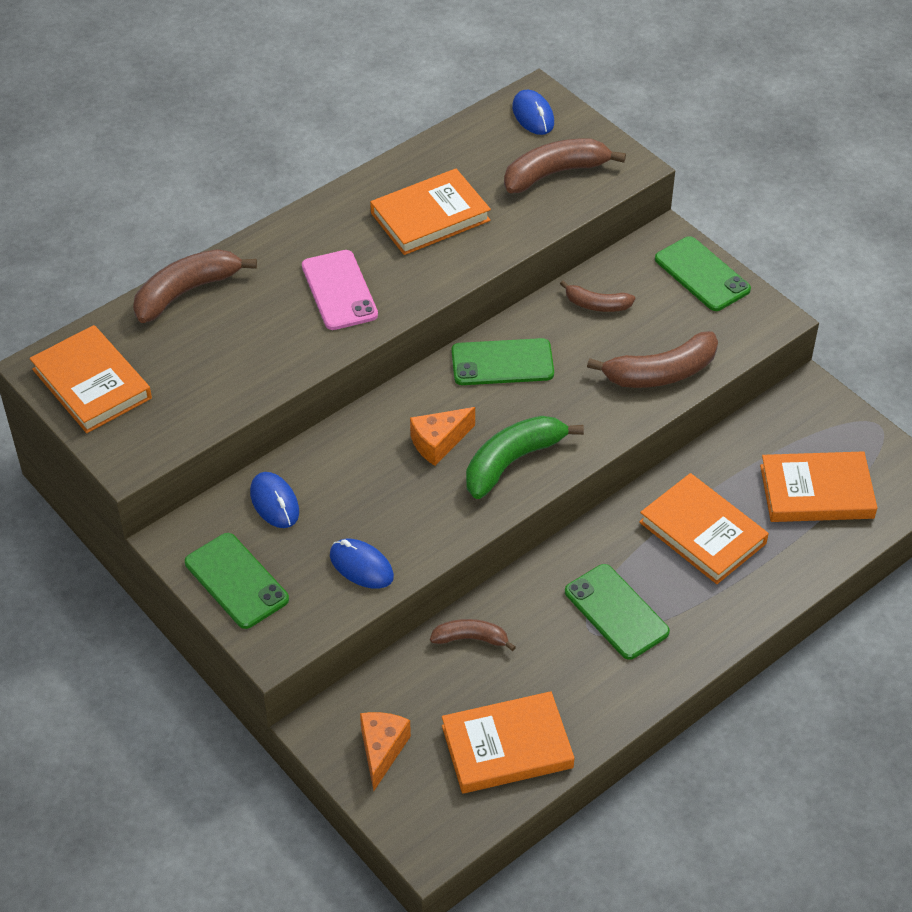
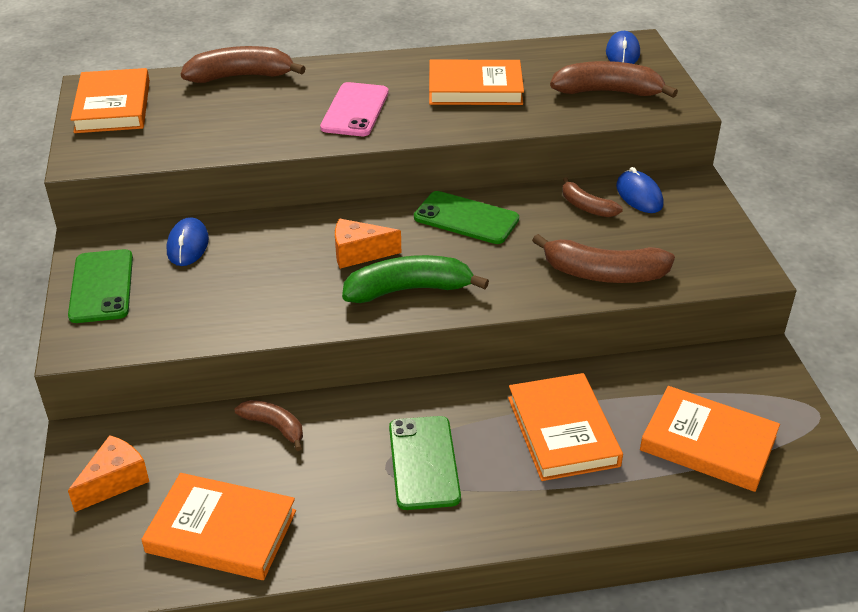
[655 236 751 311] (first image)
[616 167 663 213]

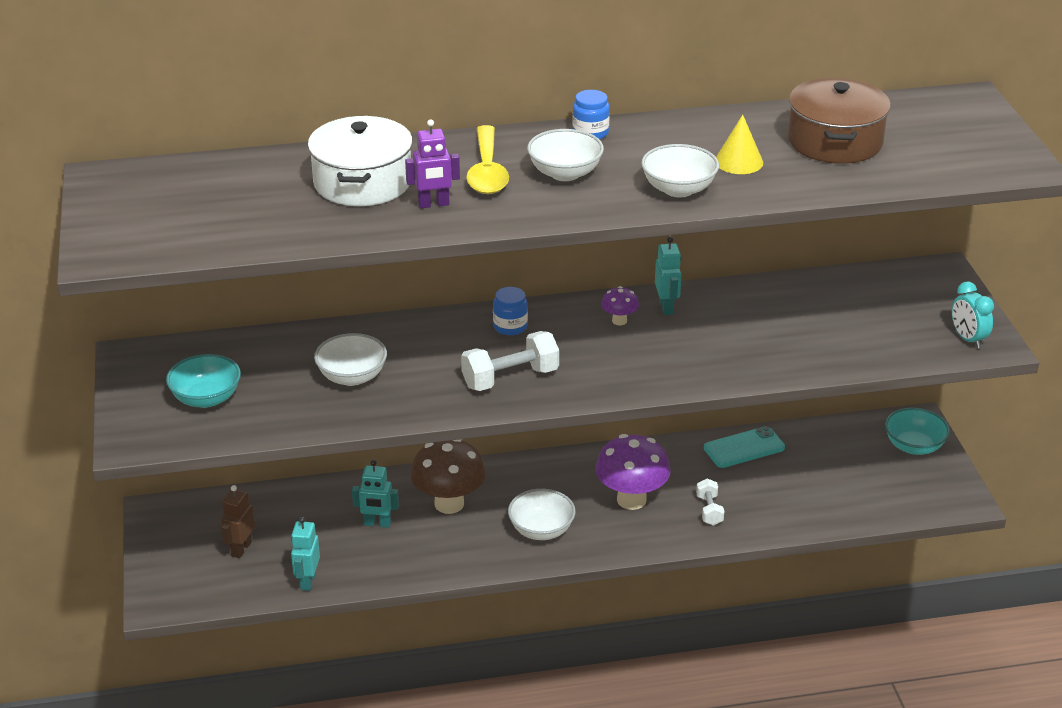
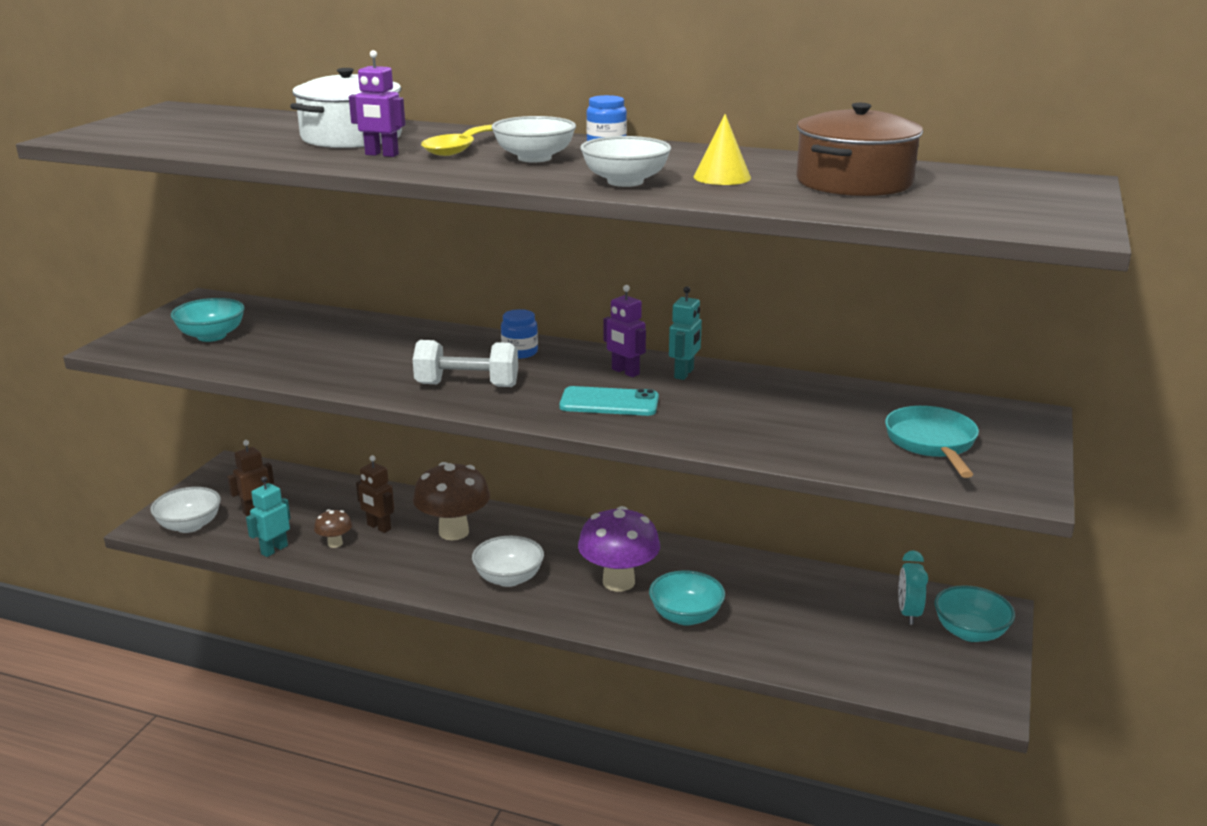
[314 509 352 548]
[885 406 979 478]
[150 487 221 533]
[559 386 659 416]
[898 550 928 625]
[604 285 646 377]
[649 570 725 625]
[356 455 394 533]

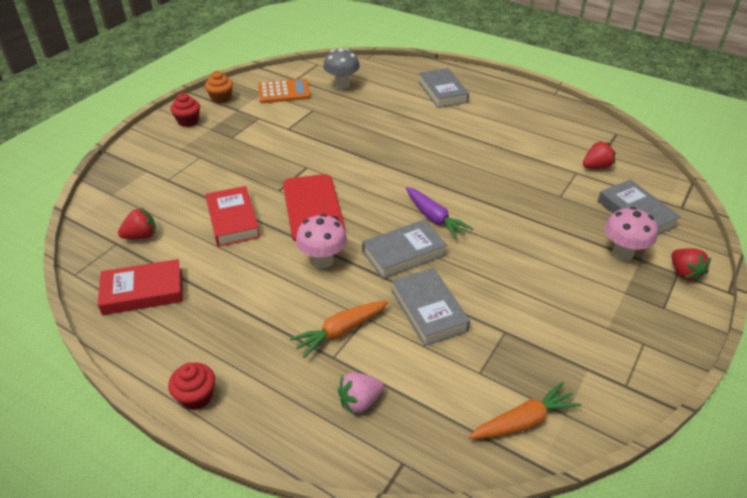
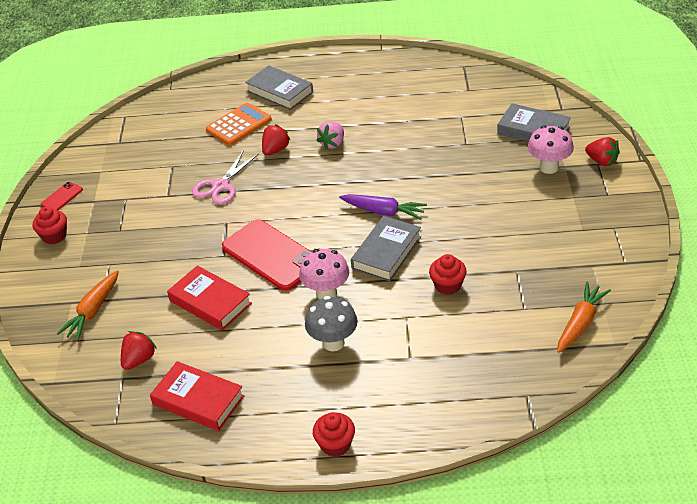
[192 150 259 204]
[206 103 272 146]
[57 270 119 340]
[305 296 358 351]
[316 122 344 150]
[262 124 291 155]
[41 182 83 210]
[429 254 467 295]
[150 361 244 431]

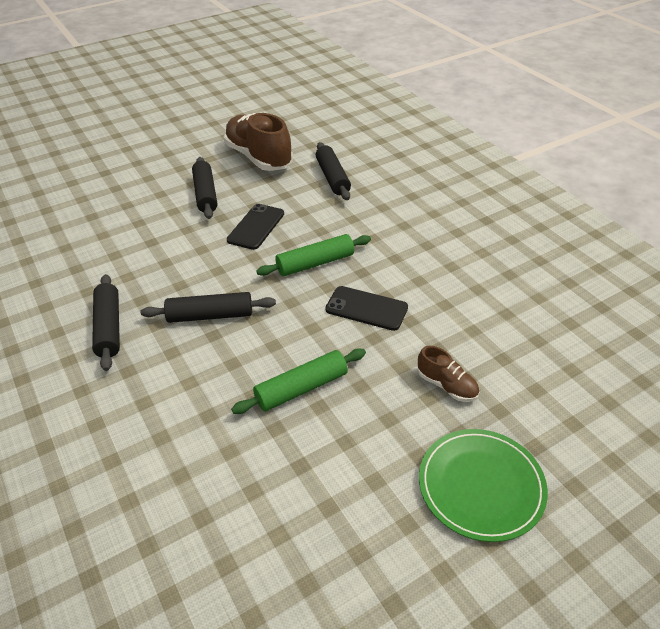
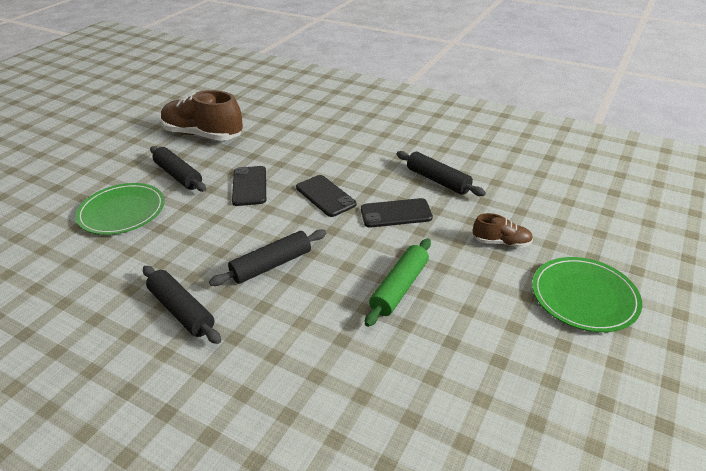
[75 183 165 235]
[397 151 486 196]
[296 175 356 217]

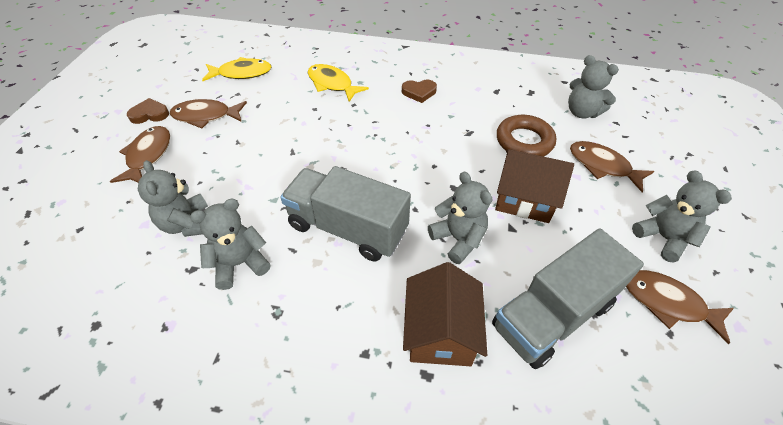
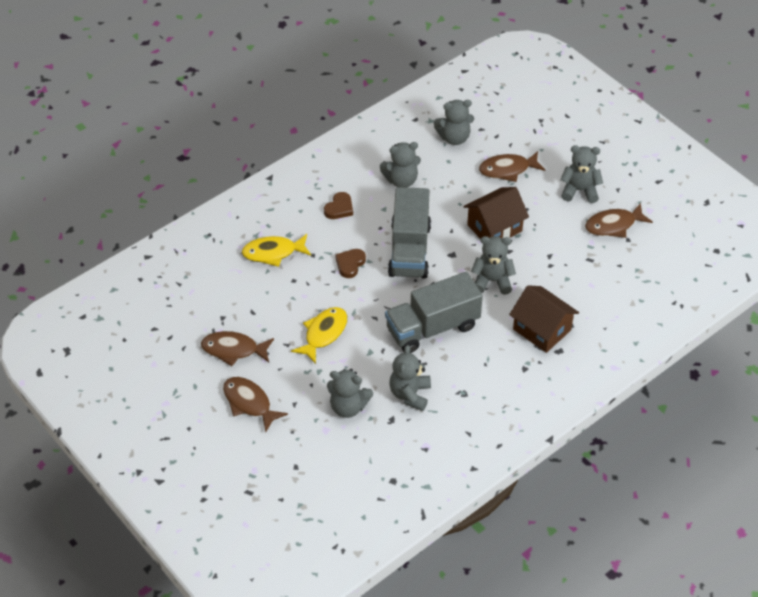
[497 115 556 157] (first image)
[380 142 421 188]
[335 249 366 278]
[291 307 347 364]
[388 187 431 279]
[201 331 274 366]

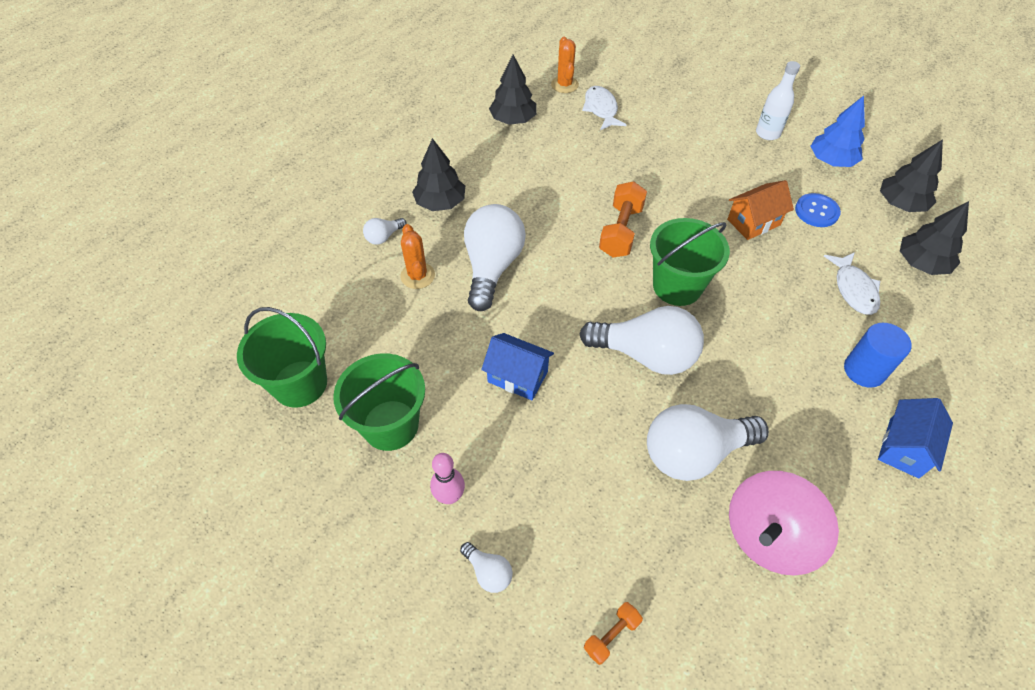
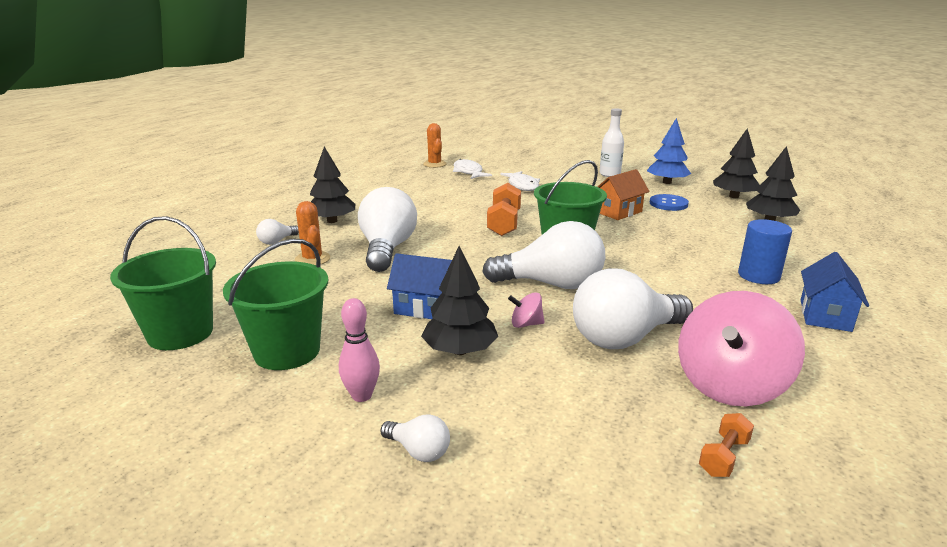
[508 292 545 328]
[421 246 498 355]
[699 413 754 477]
[500 171 540 191]

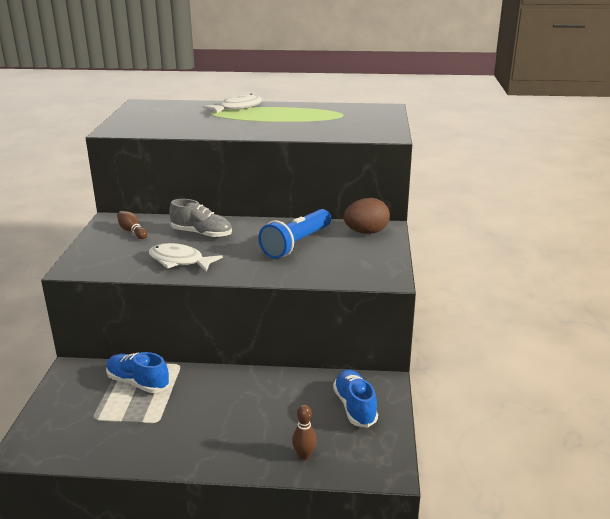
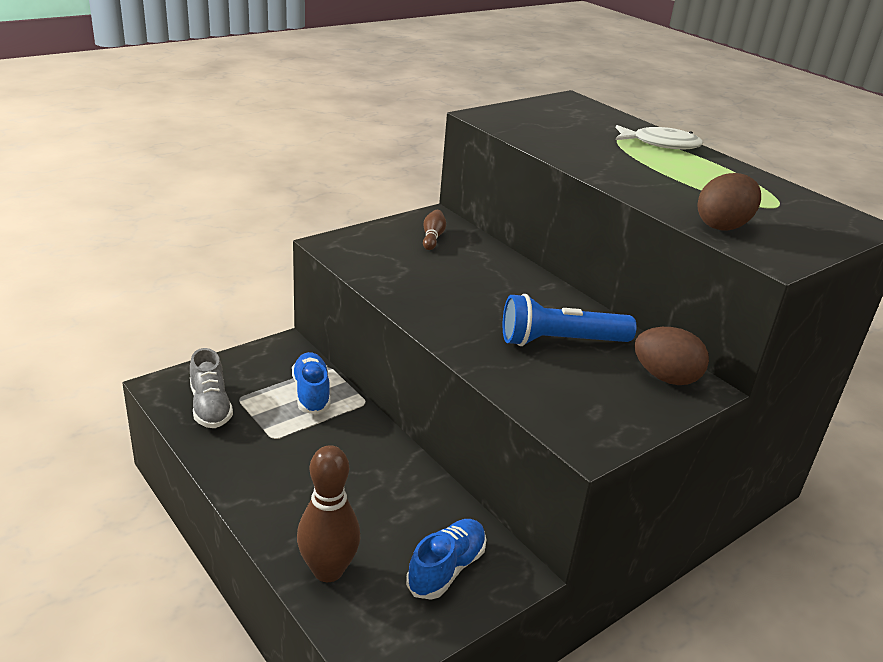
[149 243 223 272] (first image)
[697 173 761 231]
[190 348 233 428]
[297 445 360 582]

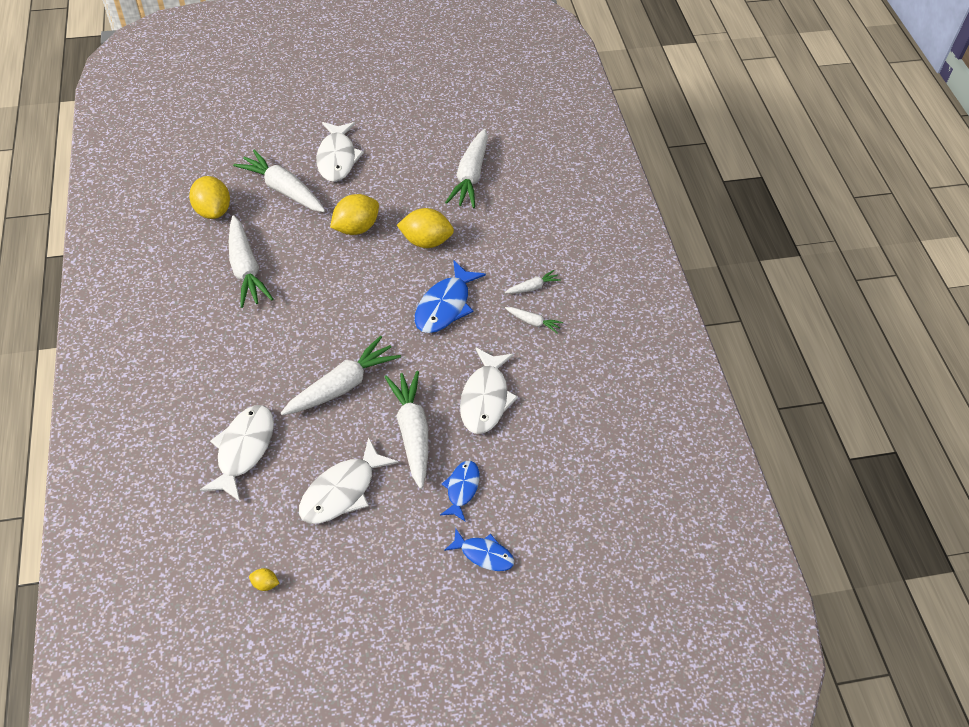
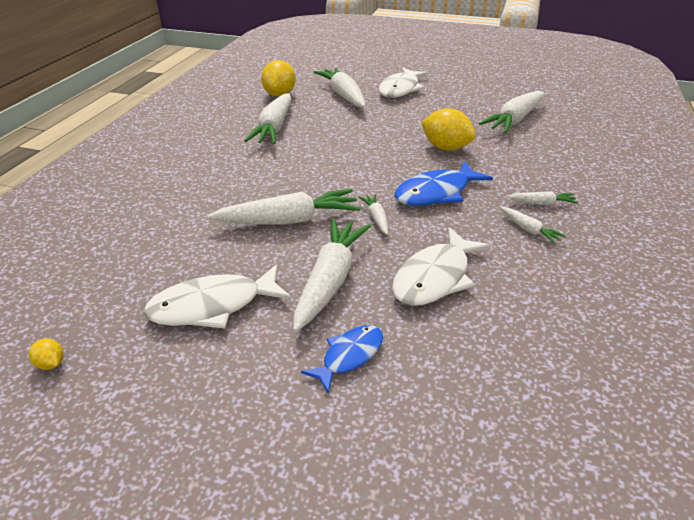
[200 405 274 501] (first image)
[330 194 379 235] (first image)
[444 529 514 571] (first image)
[359 194 388 235]

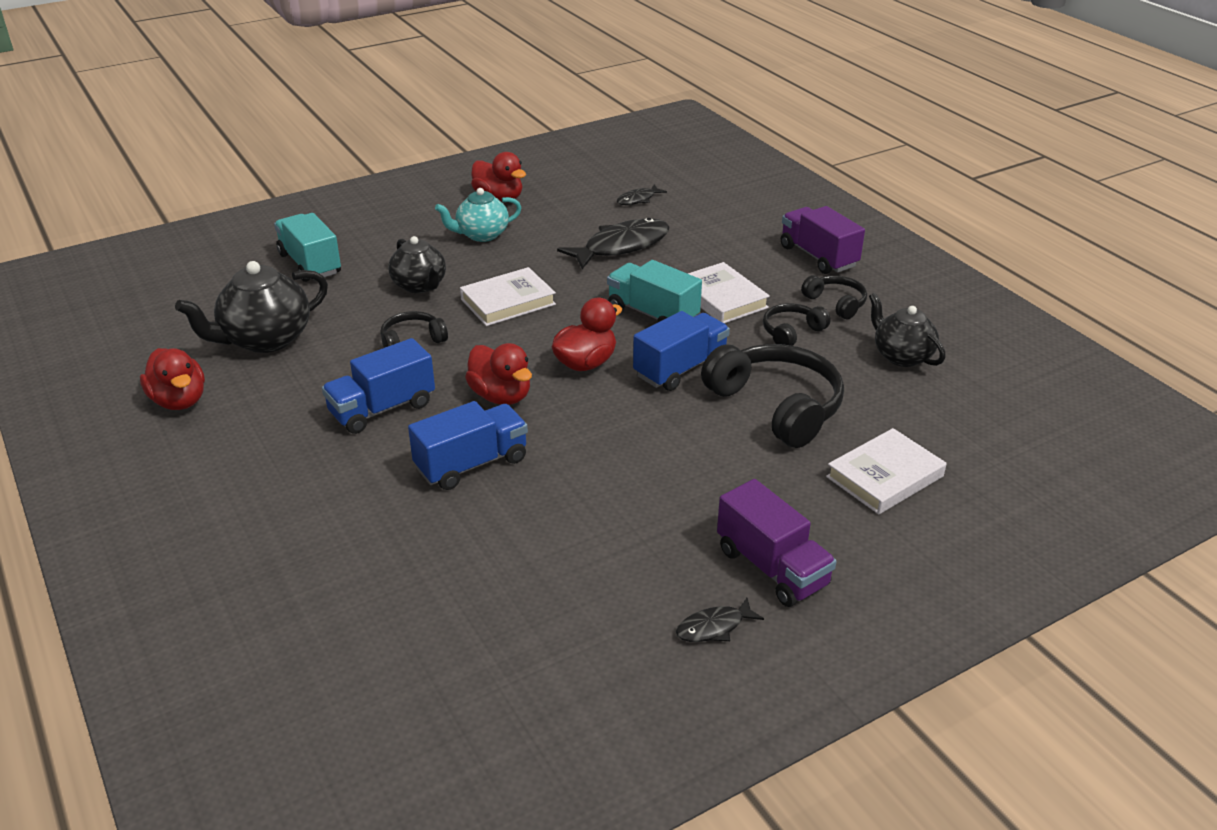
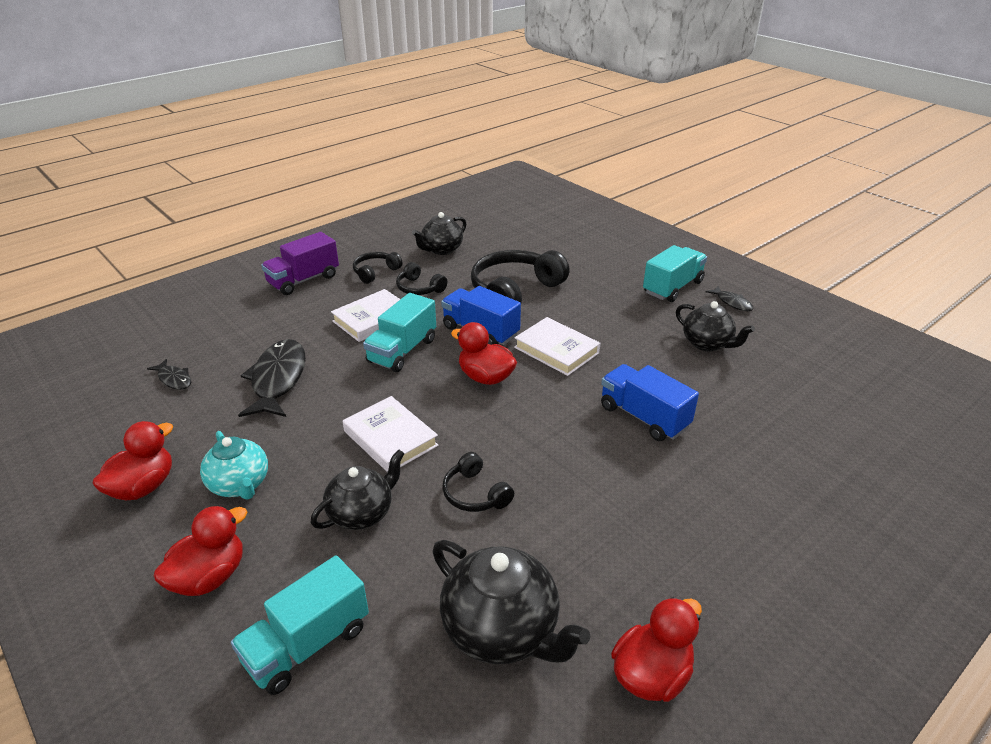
[322 338 435 434] (first image)
[676 301 755 351]
[154 505 247 596]
[514 317 600 376]
[643 245 707 302]
[238 339 306 417]

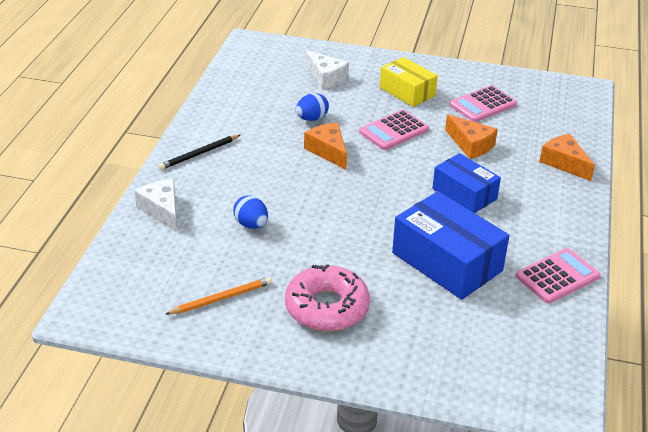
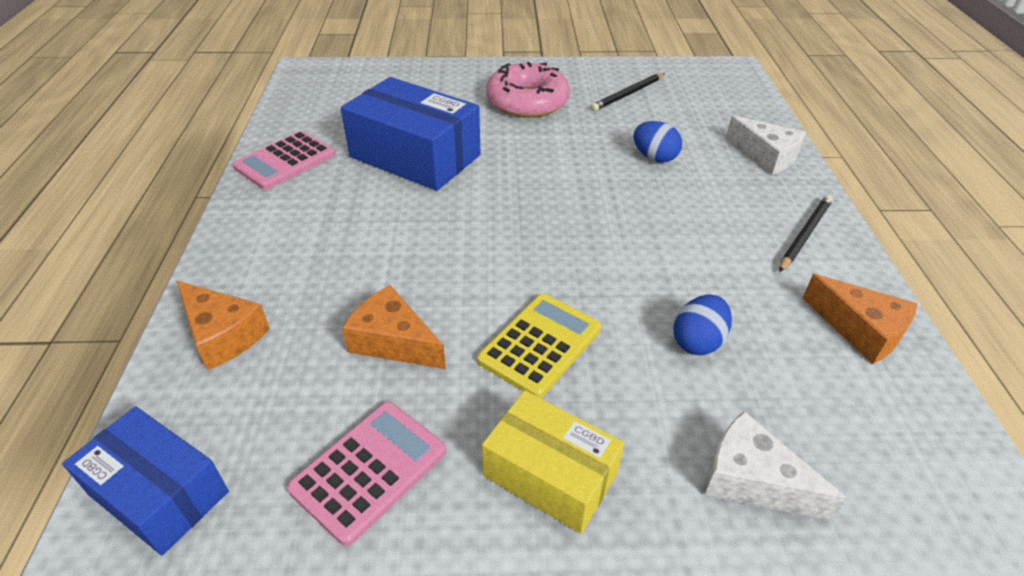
[803 274 917 364]
[62 406 229 555]
[591 73 665 111]
[477 294 601 398]

